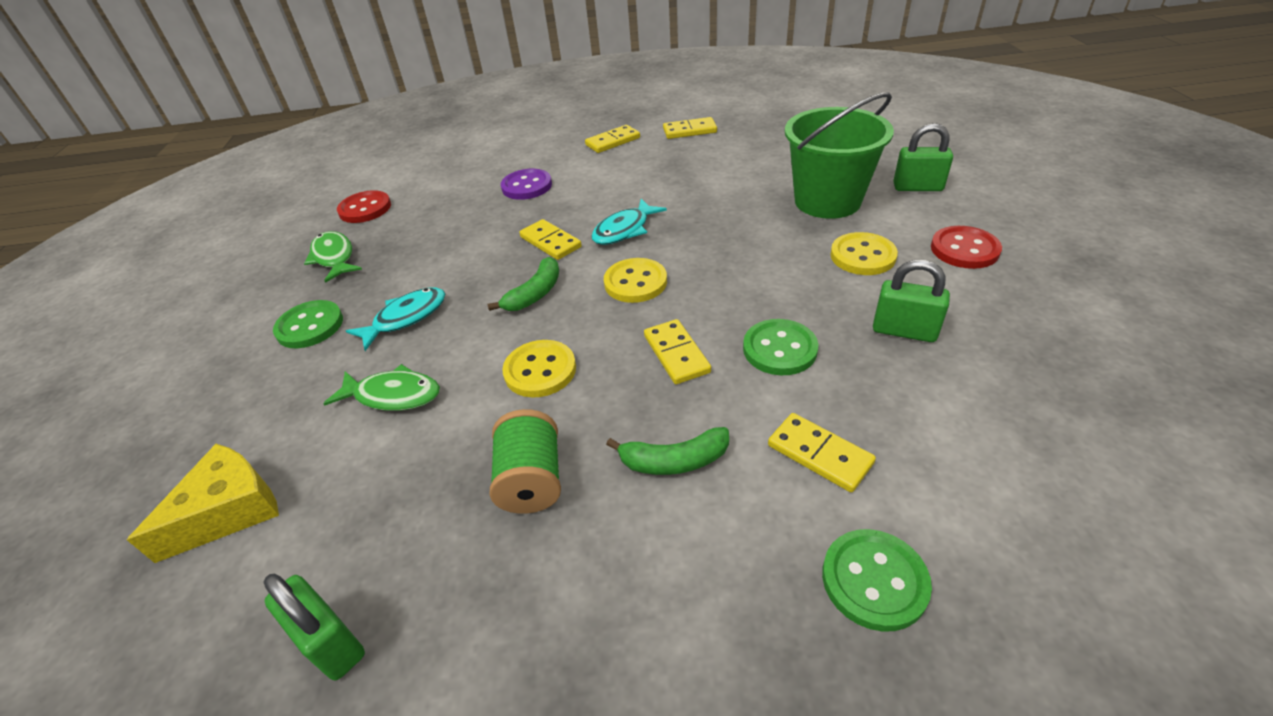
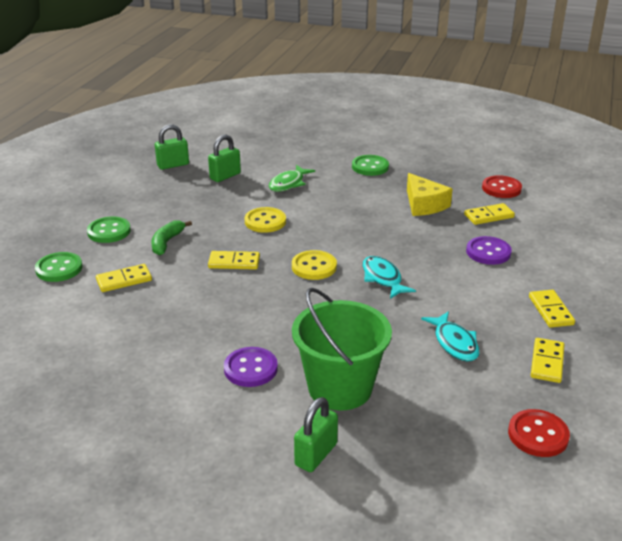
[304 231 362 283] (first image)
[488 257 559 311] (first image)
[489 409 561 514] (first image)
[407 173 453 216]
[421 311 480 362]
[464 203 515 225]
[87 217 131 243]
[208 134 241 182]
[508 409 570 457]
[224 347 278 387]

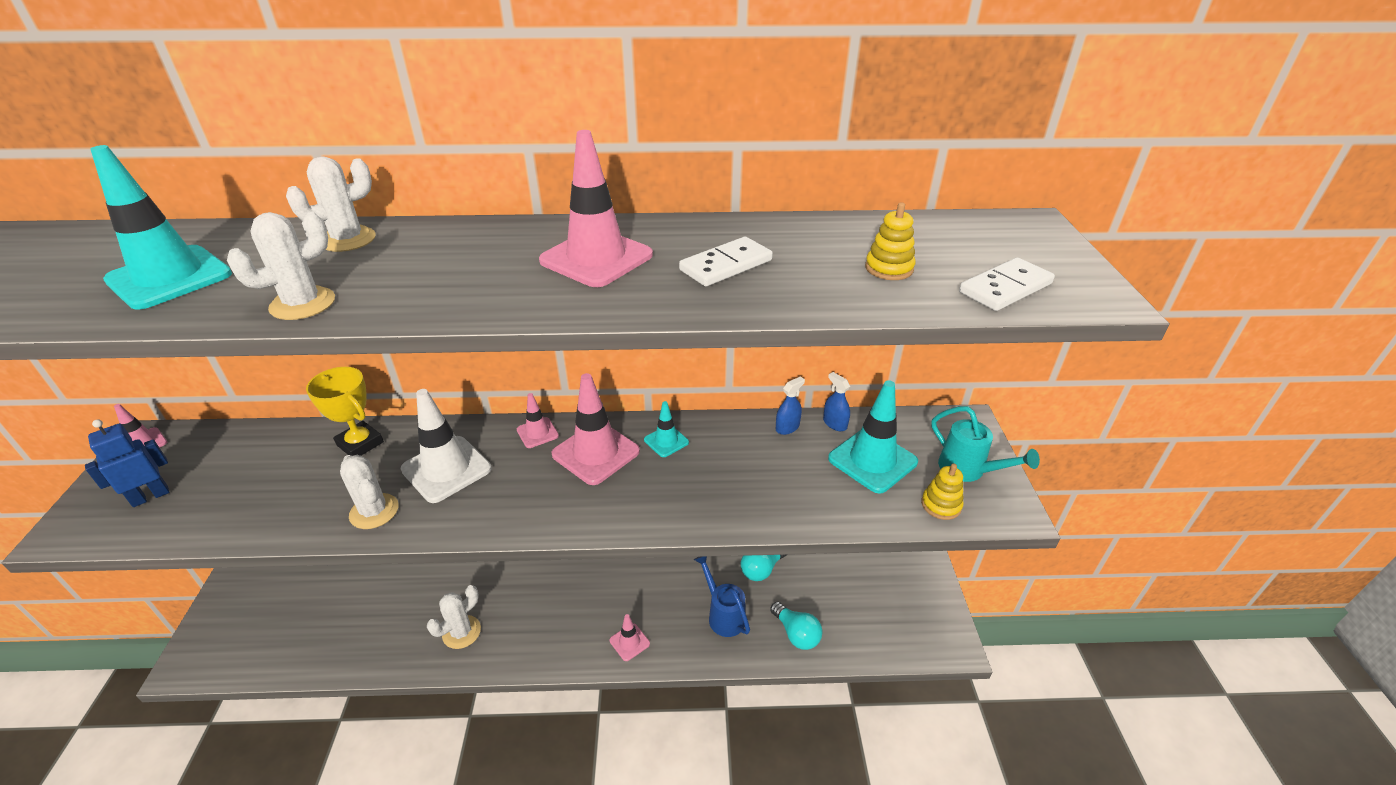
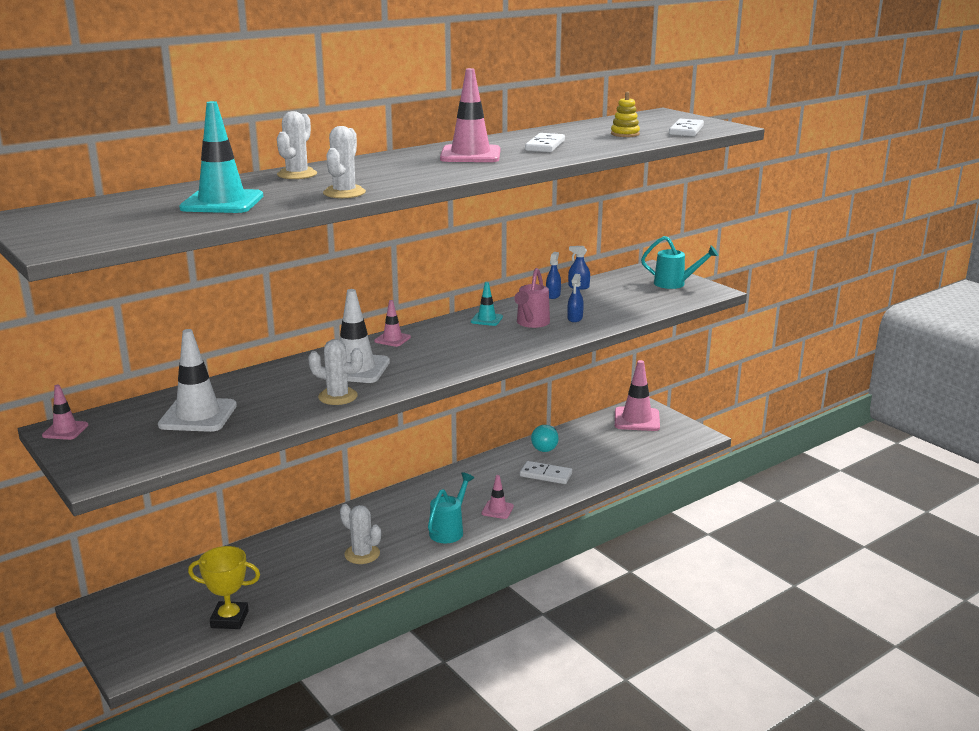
[85 419 169 507] (first image)
[770 602 823 650] (first image)
[828 380 918 494] (first image)
[921 463 964 520] (first image)
[158 329 237 432]
[428 473 474 543]
[514 268 550 328]
[567 274 584 322]
[188 546 260 629]
[615 360 660 431]
[520 461 572 484]
[340 504 381 564]

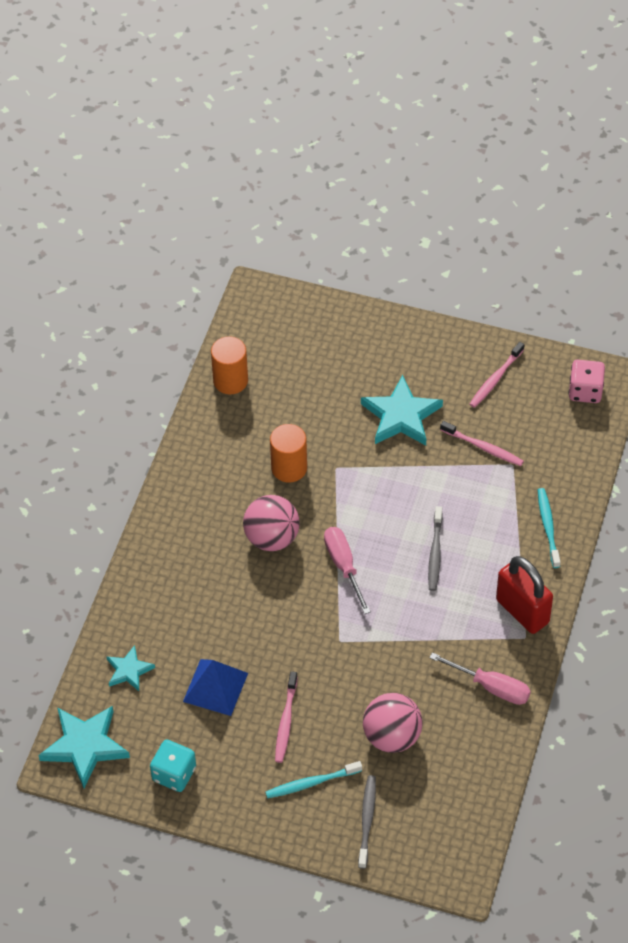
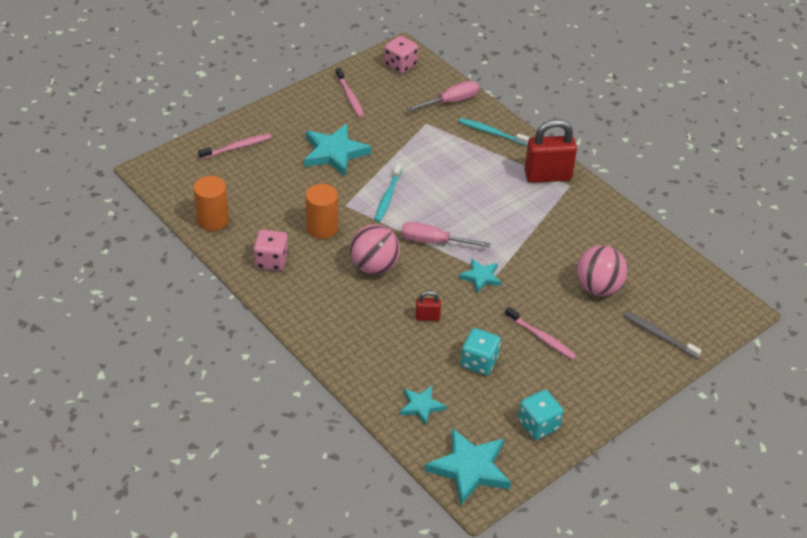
[428 506 443 591] (first image)
[253 230 289 271]
[416 291 441 321]
[459 259 502 293]
[375 164 402 222]
[406 81 479 112]
[198 134 272 159]
[461 328 501 375]

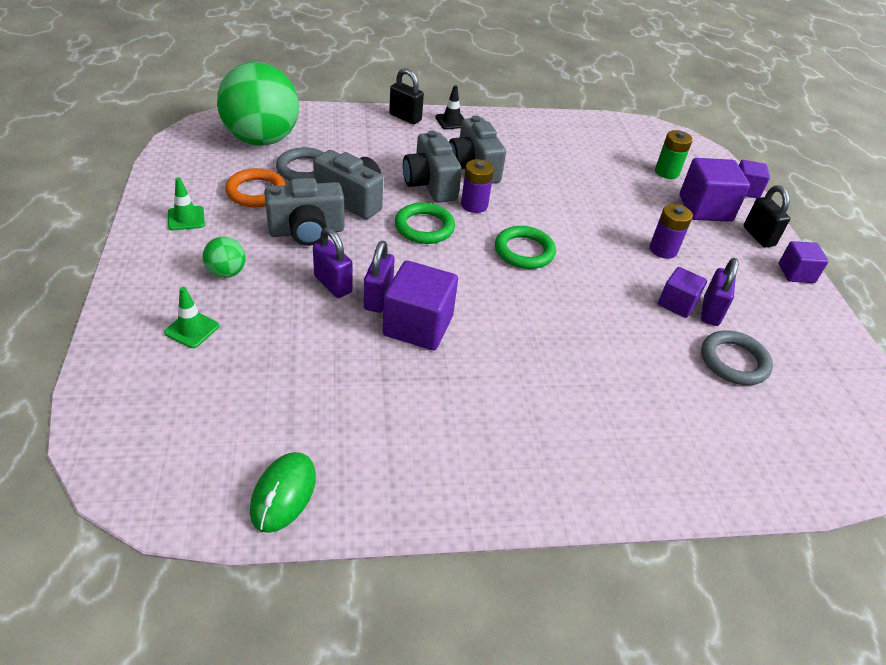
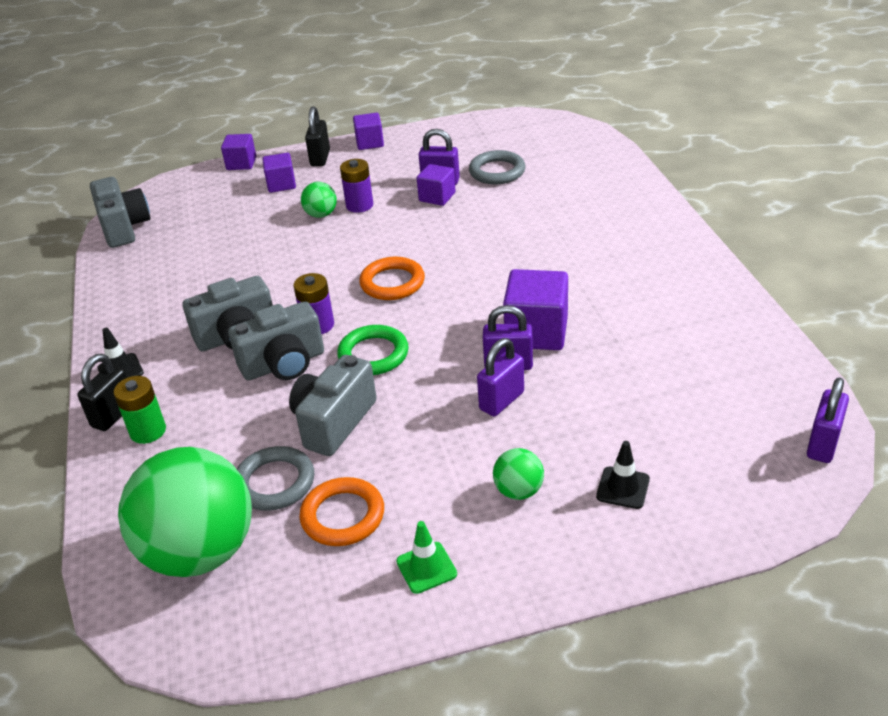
[250 452 316 533] (first image)
[301 182 337 218]
[807 377 849 463]
[90 177 150 248]
[114 376 166 444]
[596 441 650 509]
[359 257 425 300]
[305 106 330 166]
[262 153 296 193]

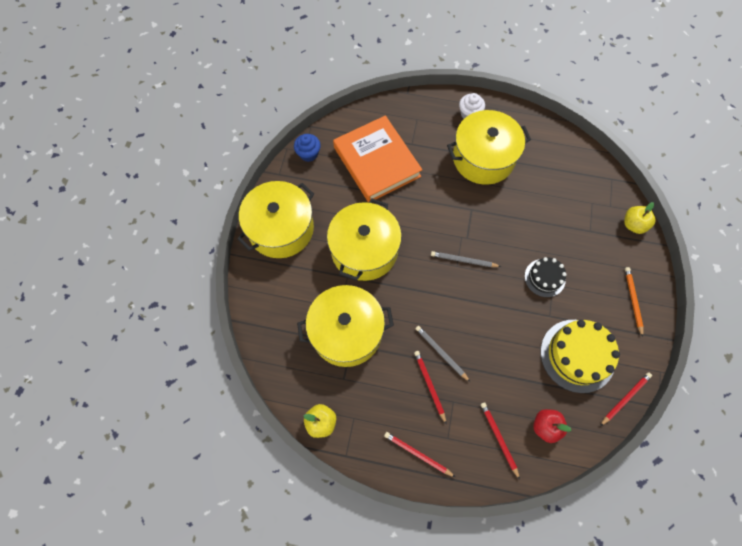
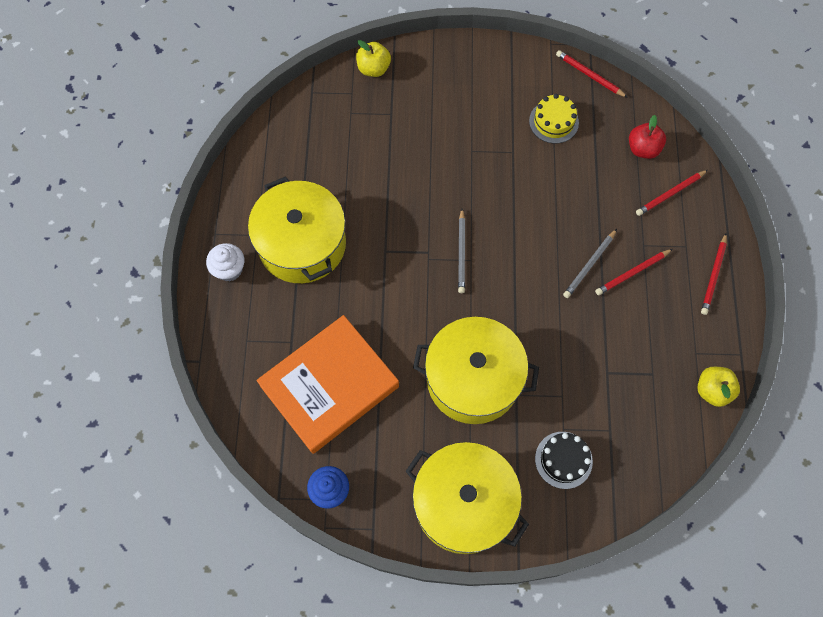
[297 285 394 367] (first image)
[625 267 644 337] (first image)
[535 432 593 489]
[529 94 579 144]

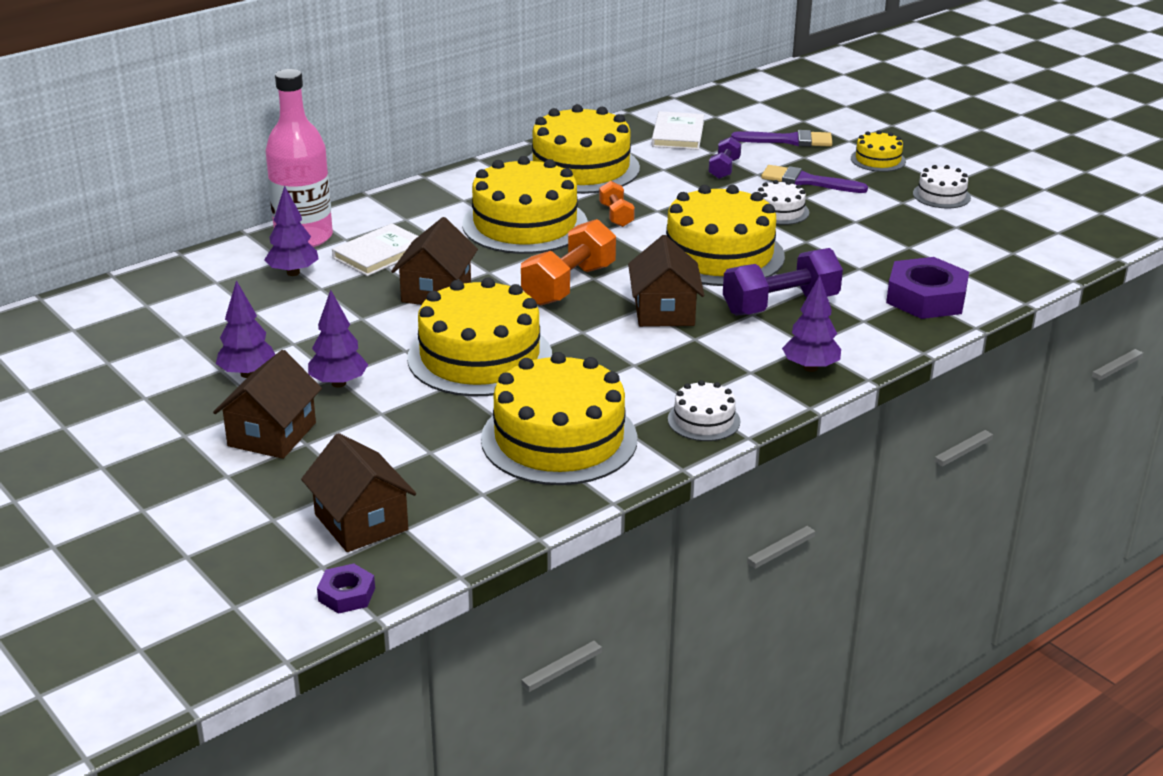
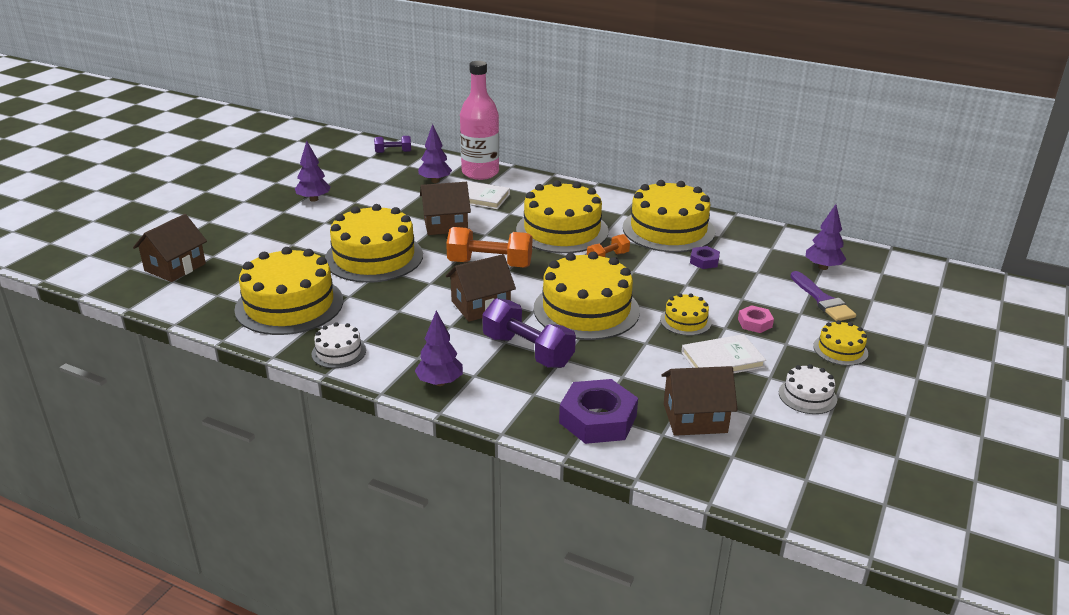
[661 366 738 436]
[806 204 846 270]
[690 246 720 269]
[681 334 766 373]
[374 136 411 153]
[738 305 774 333]
[660 293 712 336]

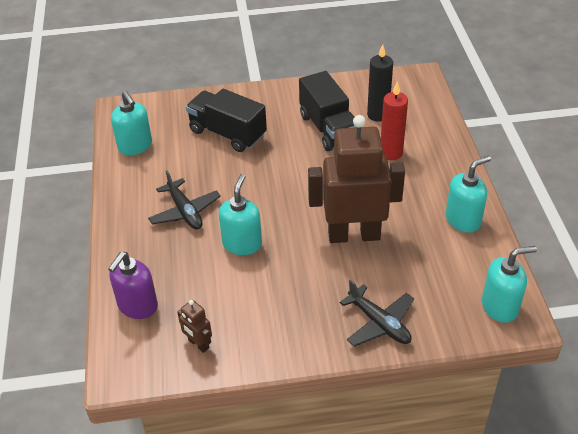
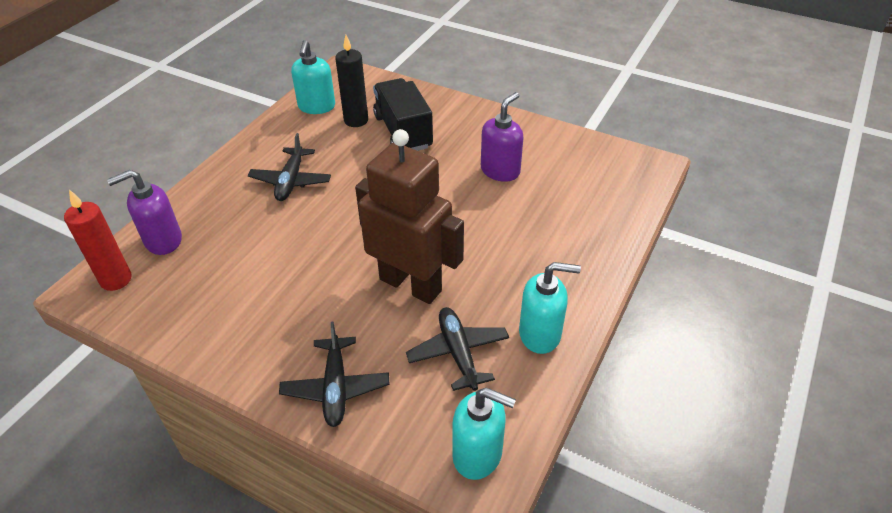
[177 300 212 353] (first image)
[219 174 262 255] (first image)
[406 307 509 391]
[335 35 368 127]
[64 190 132 291]
[481 92 524 182]

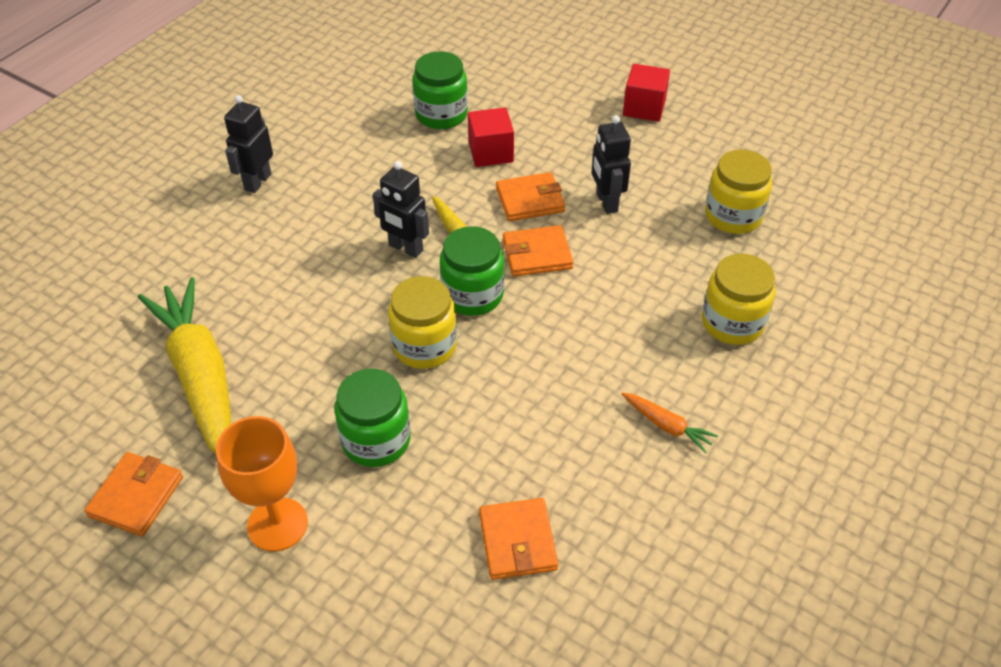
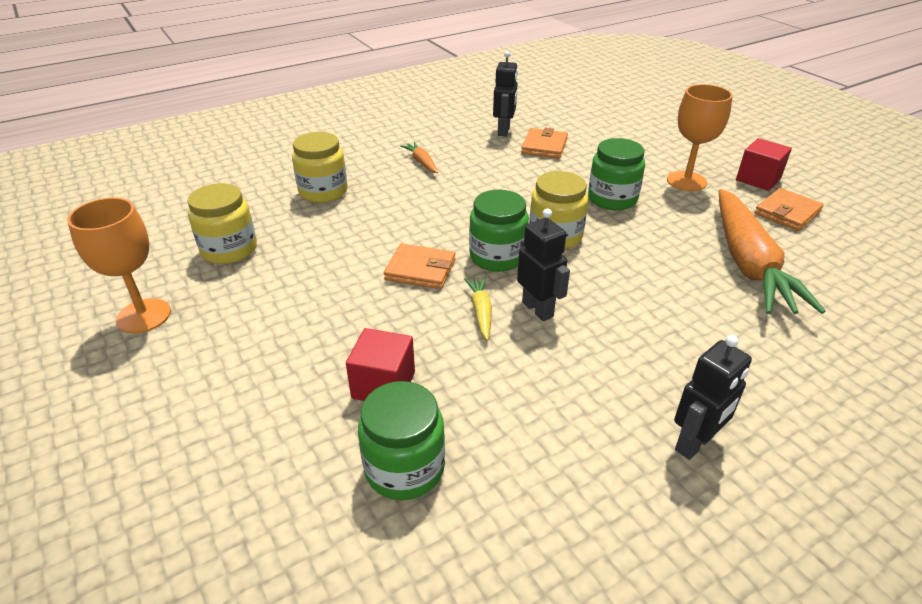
[496 172 565 221] (first image)
[67 197 171 333]
[493 51 518 136]
[736 138 792 191]
[719 189 826 314]

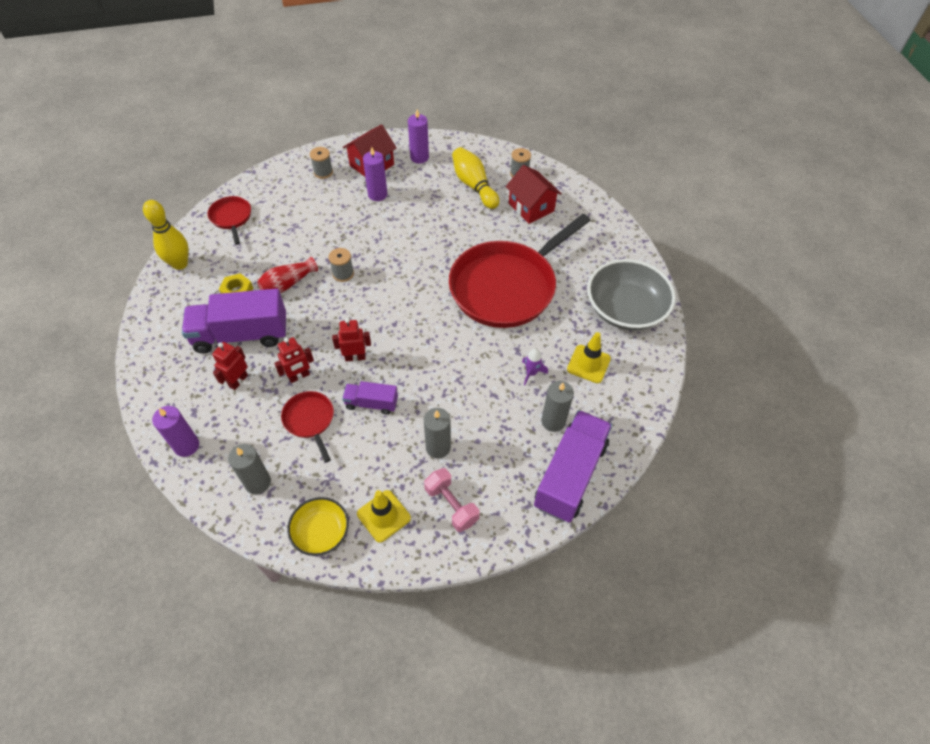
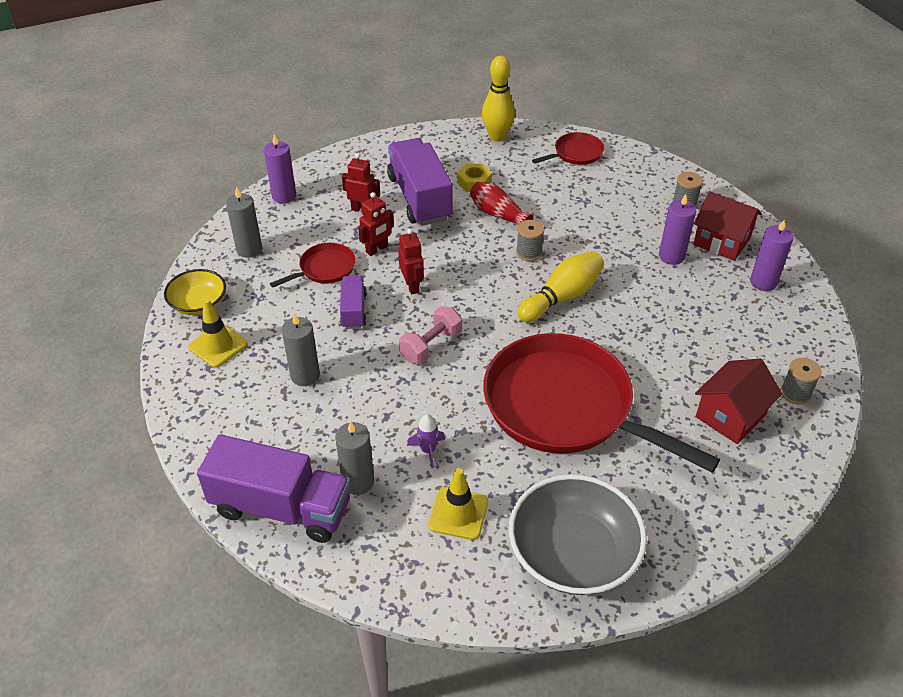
[399 306 462 364]
[518 251 604 322]
[358 192 394 256]

